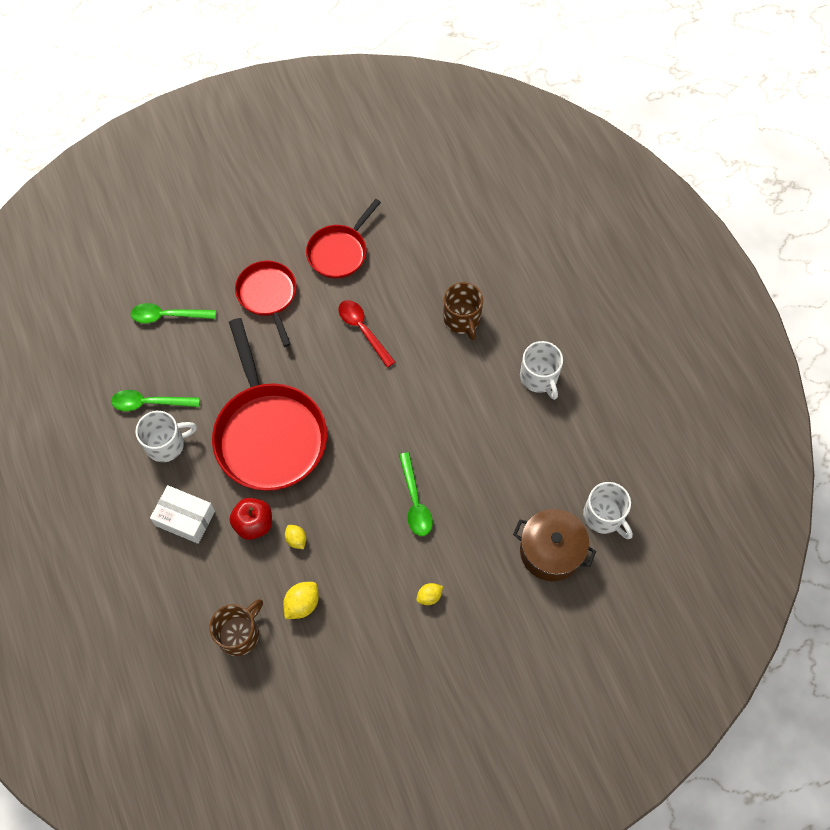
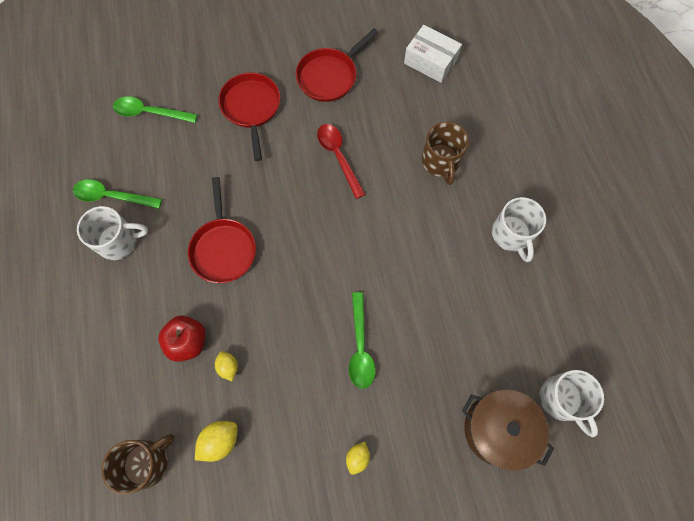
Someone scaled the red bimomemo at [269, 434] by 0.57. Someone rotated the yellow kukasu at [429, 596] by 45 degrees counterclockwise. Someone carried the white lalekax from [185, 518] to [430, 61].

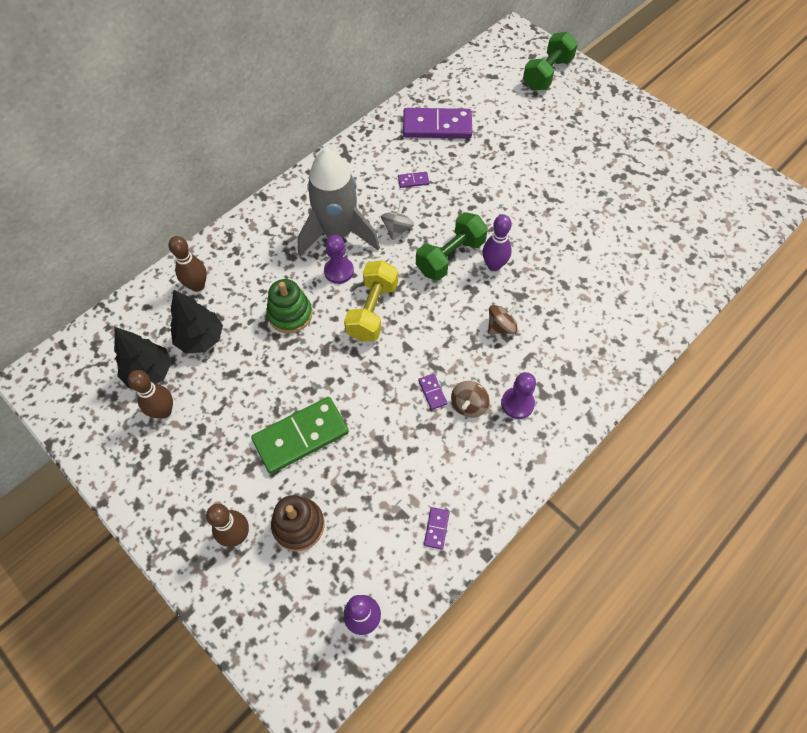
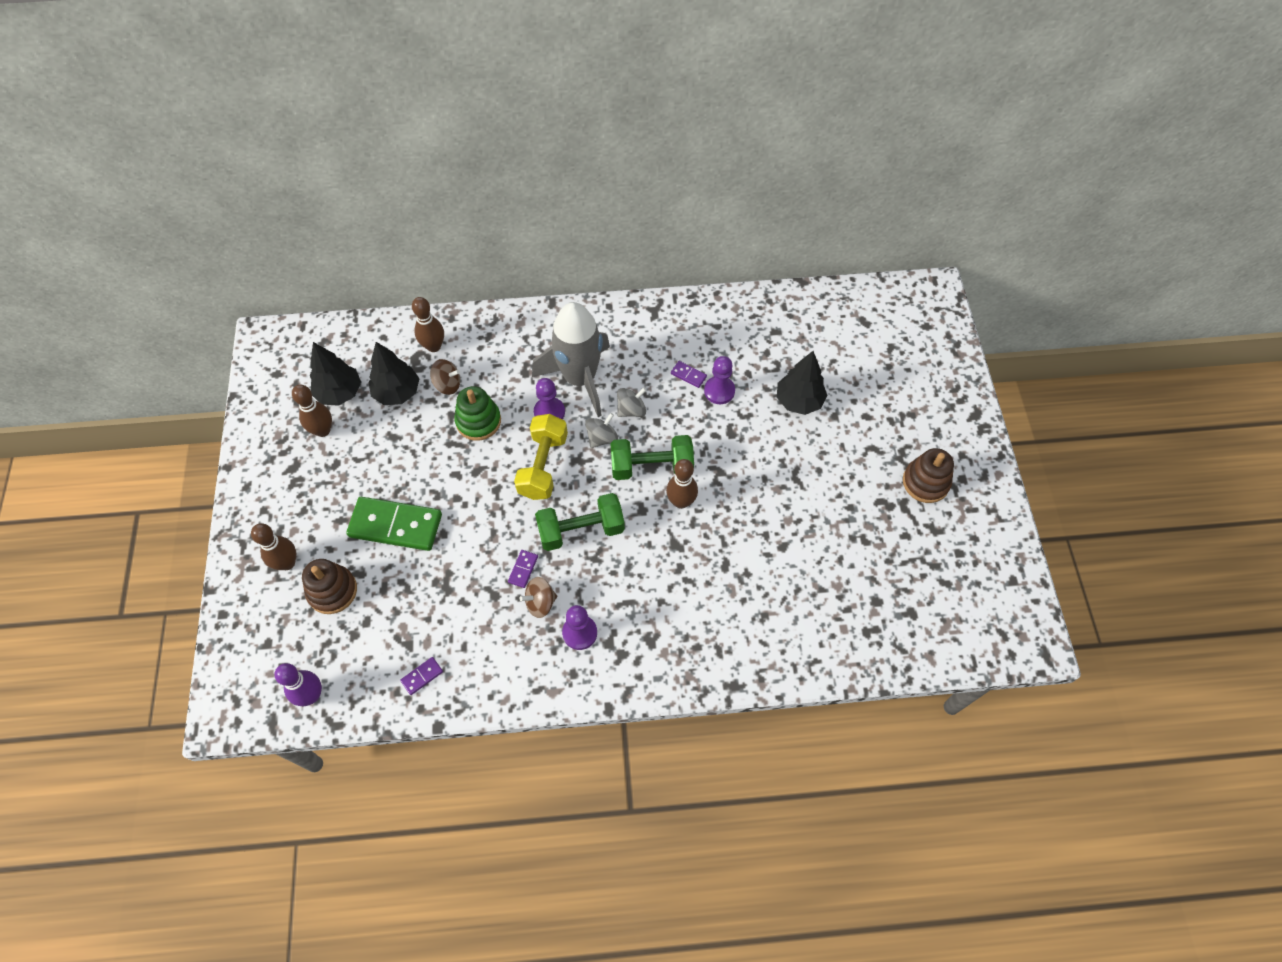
Someone carried the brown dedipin from [501, 327] to [447, 385]. Someone rotated the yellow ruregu at [372, 310] by 45 degrees counterclockwise. Someone carried the green ruregu from [547, 74] to [581, 530]. Someone put down the grey dedipin at [602, 438]. Someone repainted the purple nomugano at [494, 265], which became the brown nomugano at [681, 501]. Someone put down the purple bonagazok at [719, 391]. Someone put down the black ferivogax at [799, 401]. Someone put down the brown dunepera at [925, 482]. Someone took away the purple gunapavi at [437, 126].

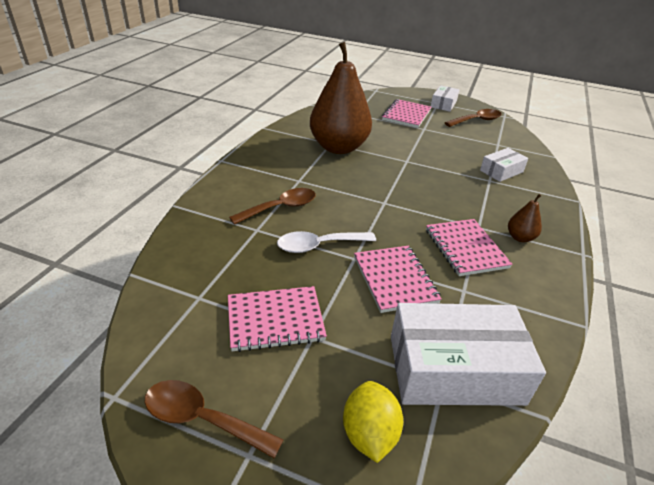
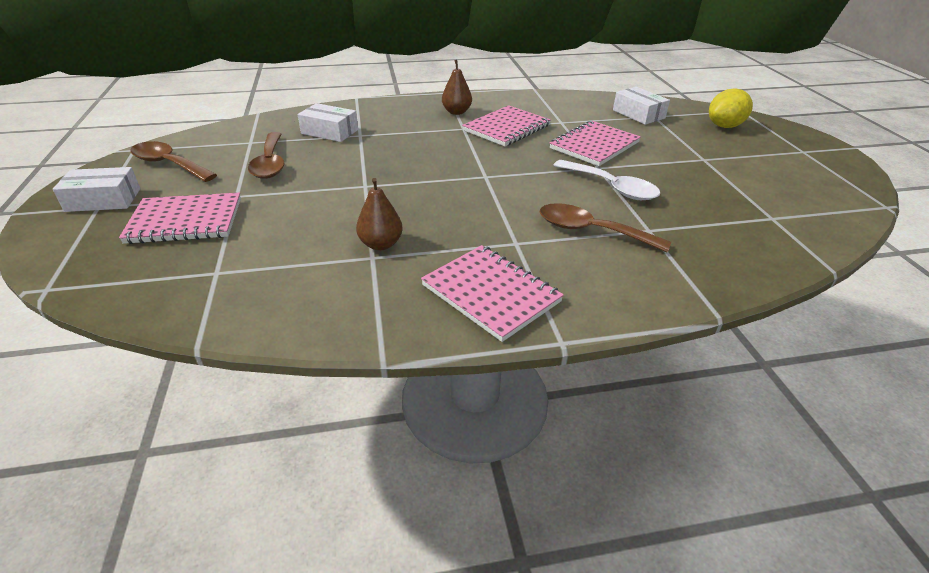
Someone carried the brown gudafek from [202, 419] to [270, 163]. Someone scaled the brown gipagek at [338, 147] by 0.41. Someone carried the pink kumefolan from [275, 320] to [491, 293]. Someone scaled the white lalekax at [455, 369] by 0.51.

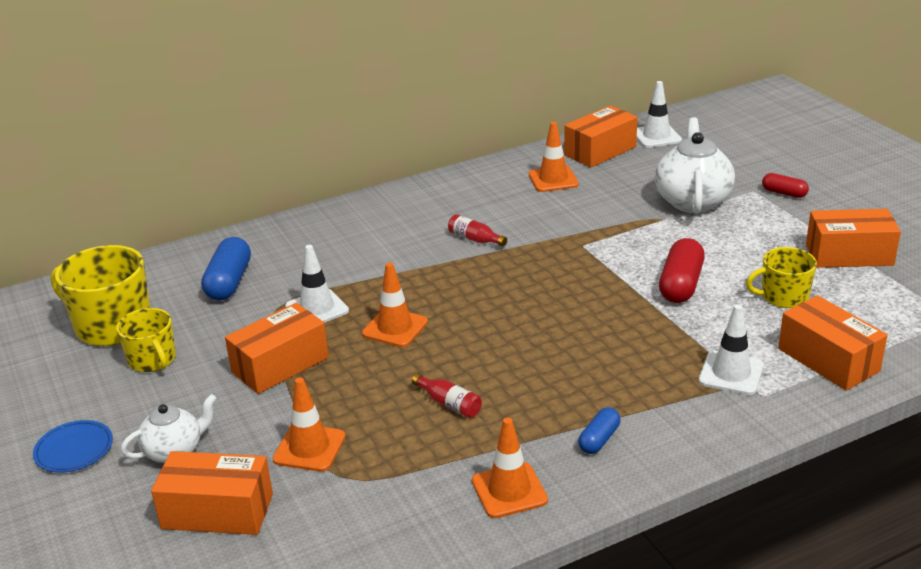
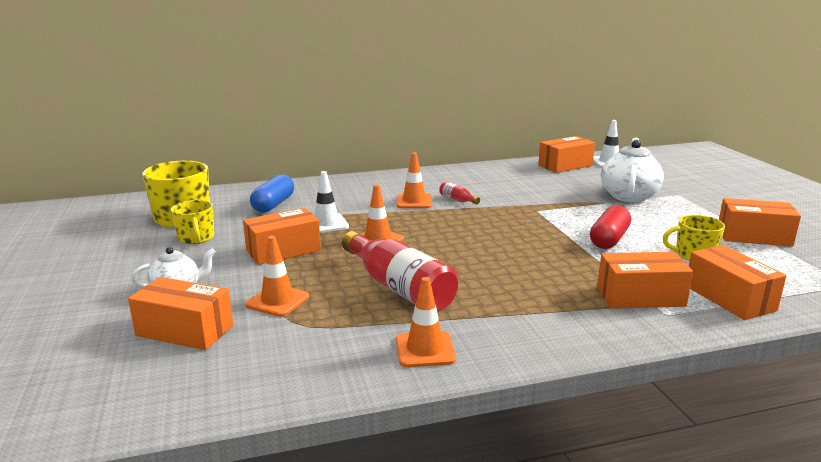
Someone scaled the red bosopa at [449, 404] by 2.36. Someone carried the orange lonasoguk from [553, 179] to [414, 201]. Someone swapped the white lonasoguk at [731, 373] for the orange lalekax at [640, 297]. Someone took away the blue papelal at [74, 449]. Someone took away the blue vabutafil at [599, 439]. Someone took away the red vabutafil at [784, 193].

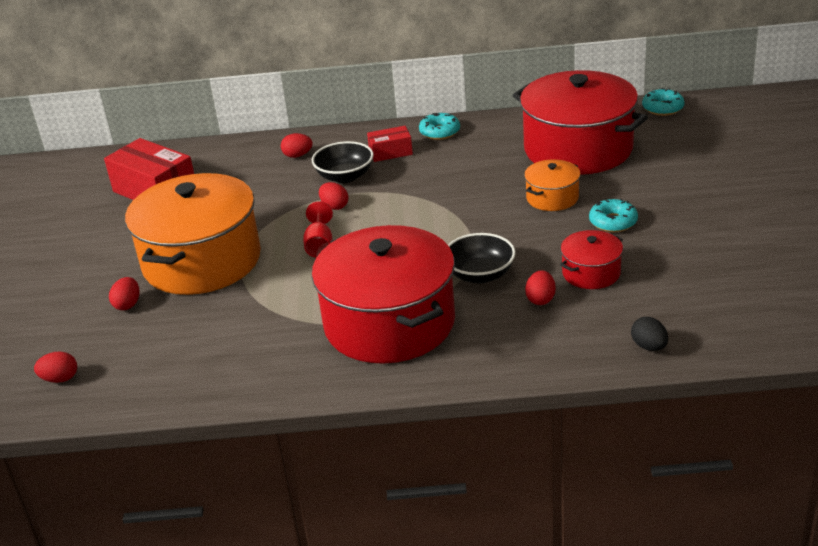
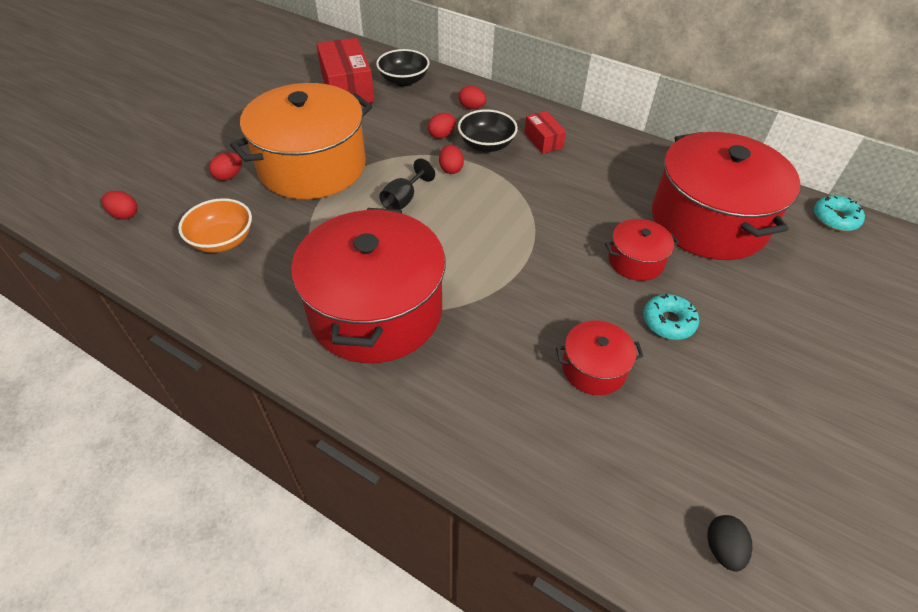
Someone put down the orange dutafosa at [222, 240]. Someone carried the black dutafosa from [480, 275] to [404, 80]. Someone repainted the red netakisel at [320, 245], which became the black netakisel at [403, 200]. Someone carried the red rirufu from [540, 299] to [442, 135]. Someone rotated the red lalekax at [390, 152] by 45 degrees clockwise. Someone repainted the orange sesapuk at [552, 198], which became the red sesapuk at [636, 261]. Someone carried the black rirufu from [649, 346] to [722, 549]. Someone took away the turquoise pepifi at [439, 132].

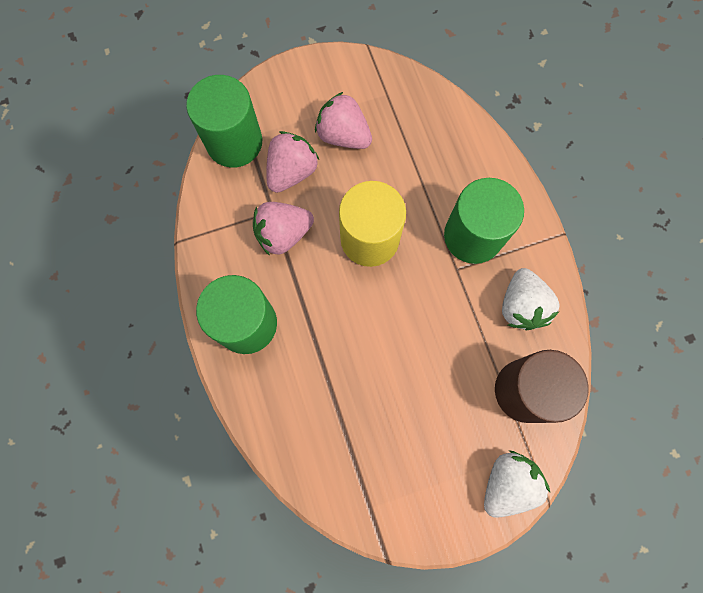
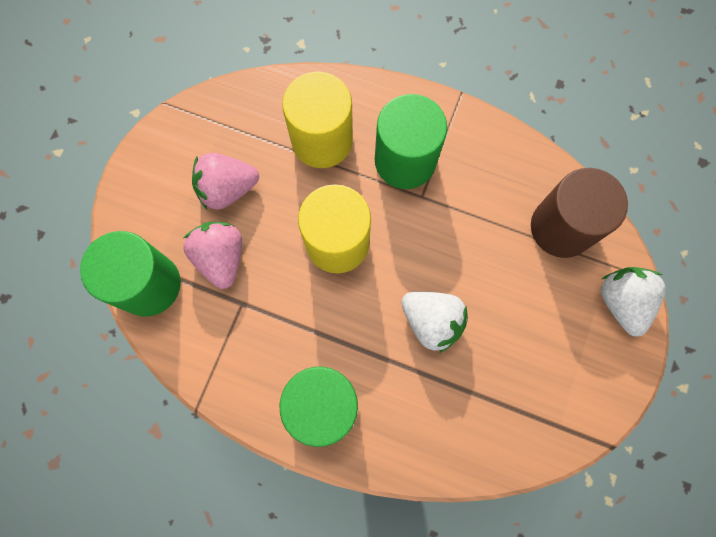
Someone put down the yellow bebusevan at [322, 140]. Someone carried the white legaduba from [521, 306] to [432, 321]. Someone took away the pink legaduba at [283, 234].

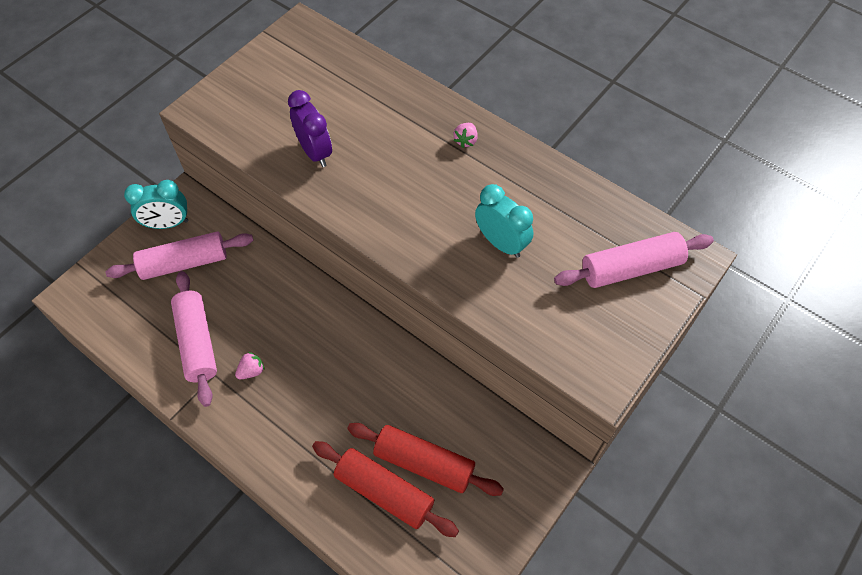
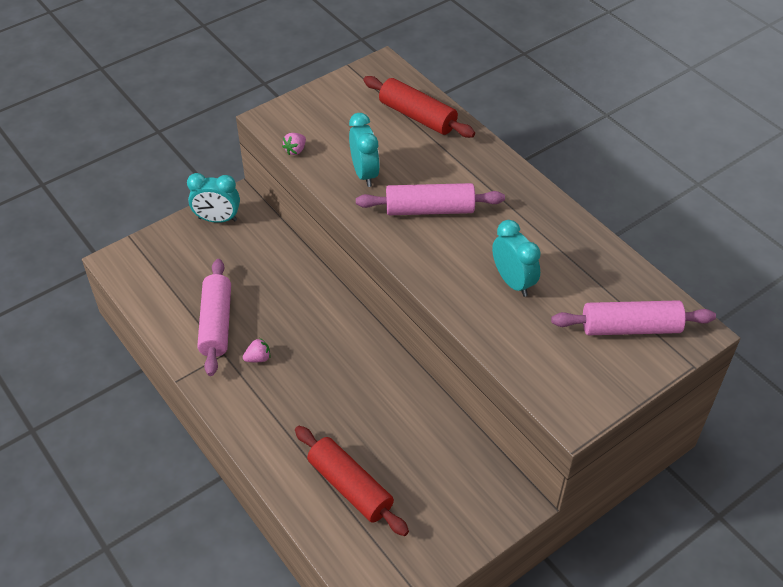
Someone carried the pink legaduba from [466, 141] to [295, 150]. Someone repainted the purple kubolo at [315, 152], which became the turquoise kubolo at [364, 173]. Someone carried the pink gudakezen from [184, 263] to [429, 209]. Someone carried the red gudakezen from [424, 463] to [417, 116].

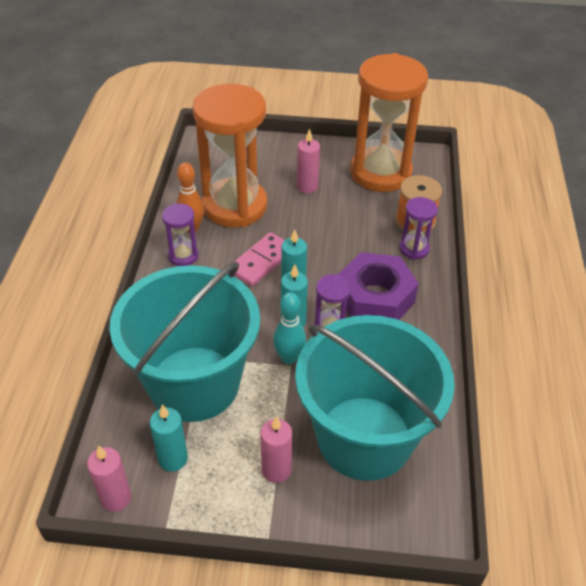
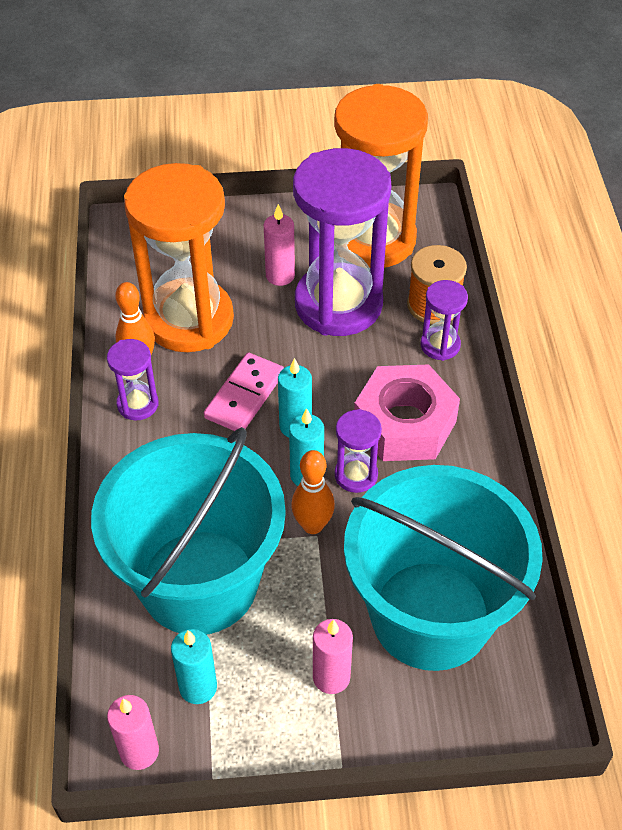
Someone repainted the turquoise nomugano at [289, 358], which became the orange nomugano at [312, 525]. Someone put down the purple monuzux at [338, 304]. Someone repainted the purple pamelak at [375, 298], which became the pink pamelak at [404, 423].

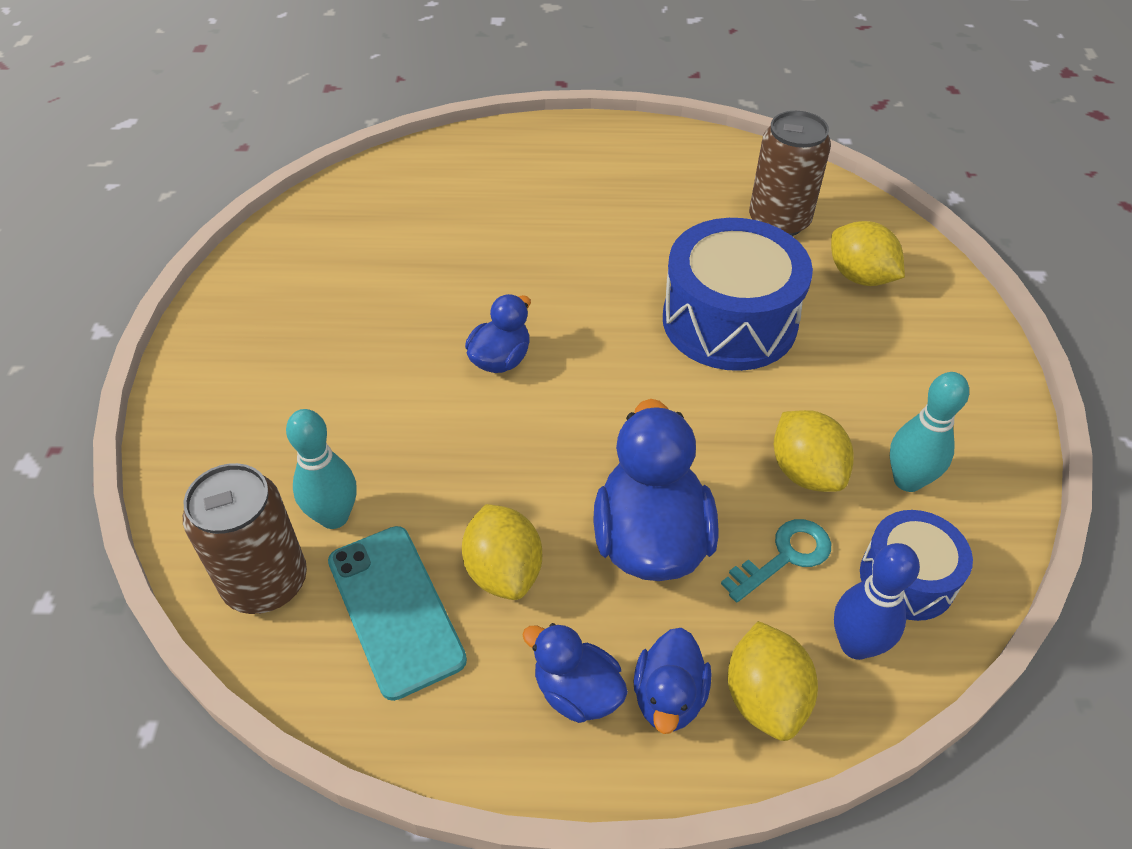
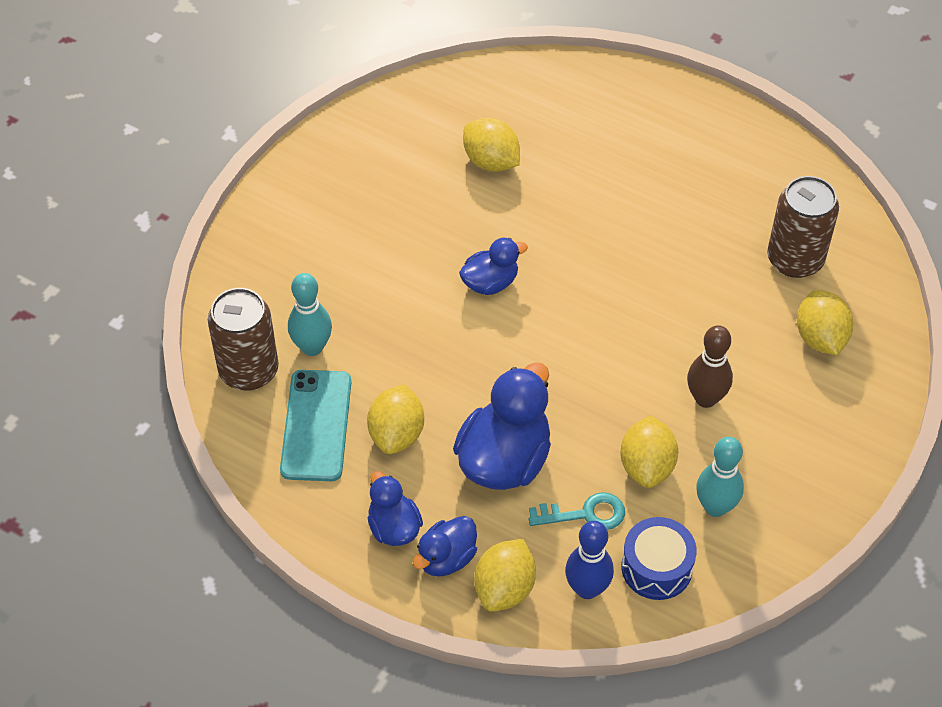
Someone put down the yellow kukasu at [491, 161]. Someone put down the brown nomugano at [705, 398]. Someone took away the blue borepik at [729, 321].

